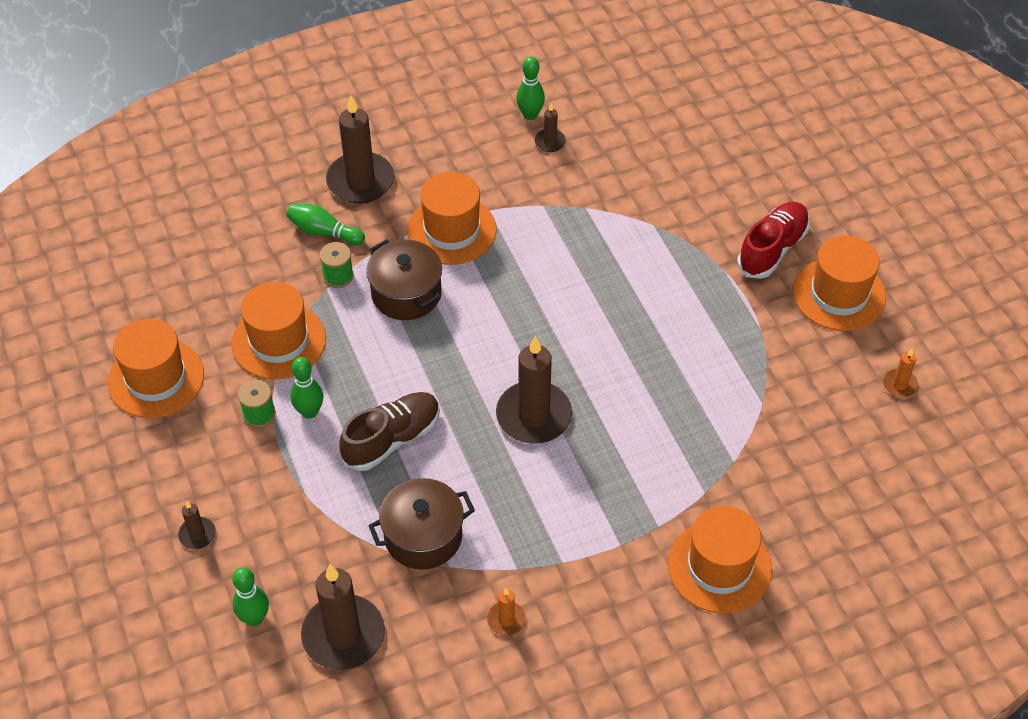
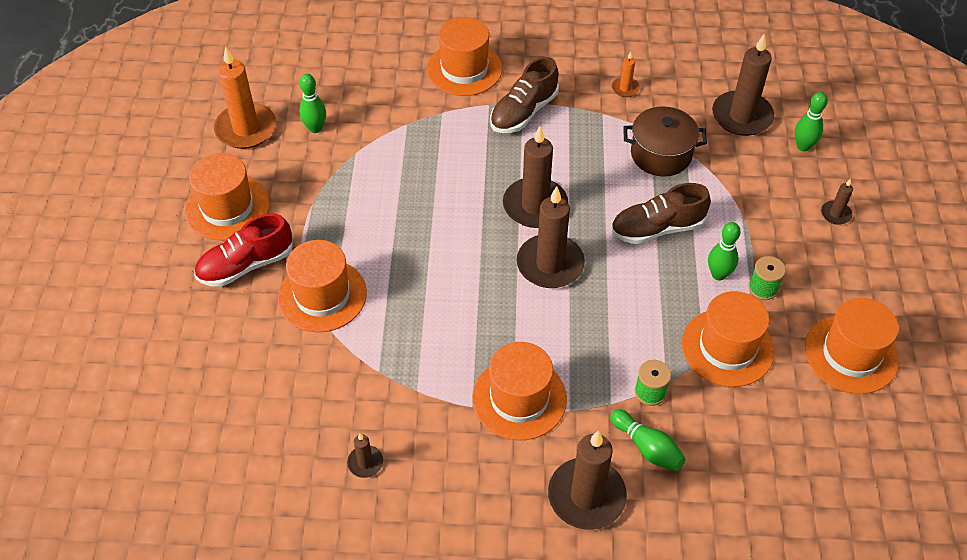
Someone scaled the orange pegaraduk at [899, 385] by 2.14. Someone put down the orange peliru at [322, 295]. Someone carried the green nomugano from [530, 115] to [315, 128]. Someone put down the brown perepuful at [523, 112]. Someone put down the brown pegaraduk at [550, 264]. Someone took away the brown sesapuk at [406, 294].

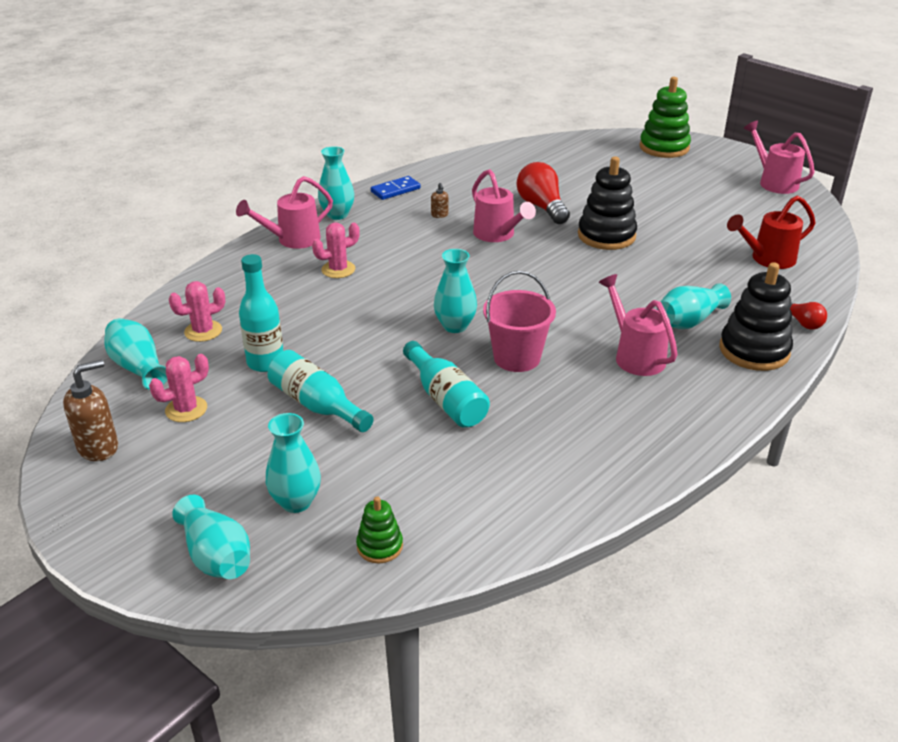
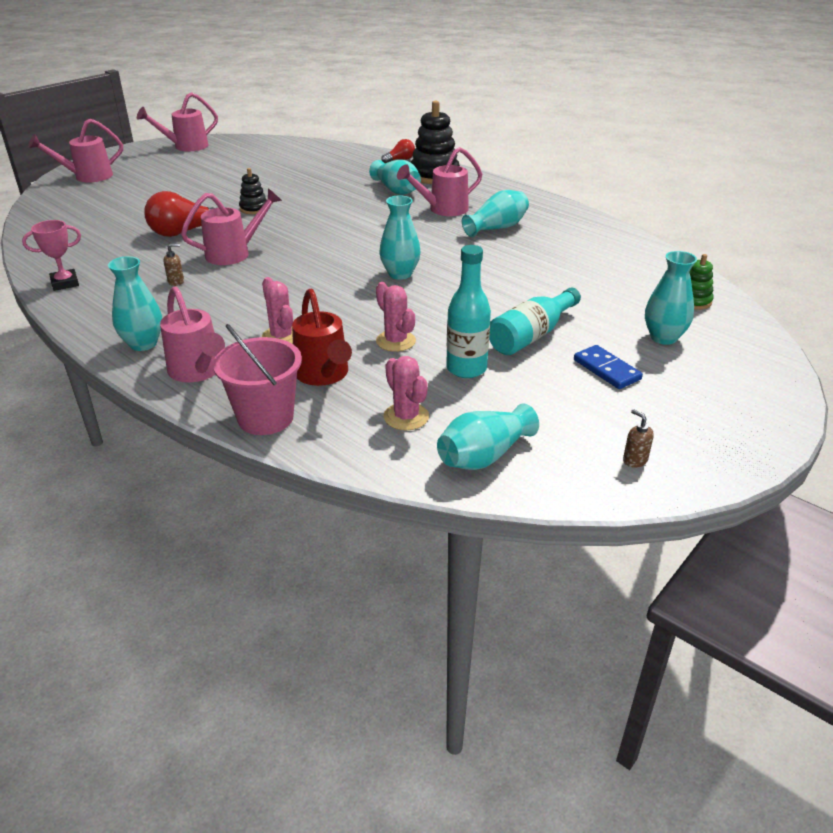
Someone put down the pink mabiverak at [65, 283]. Someone swapped the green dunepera at [664, 147] for the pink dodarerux at [88, 177]. Someone carried the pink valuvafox from [516, 358] to [265, 418]. Someone scaled the black dunepera at [606, 235] by 0.53. Someone carried the red dodarerux from [768, 259] to [323, 375]. Someone carried the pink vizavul from [186, 409] to [395, 341]. Someone carried the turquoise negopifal from [216, 556] to [496, 228]. Someone carried the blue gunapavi from [395, 190] to [606, 370]. Someone scaled the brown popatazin at [98, 447] by 0.50. Someone took away the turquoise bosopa at [446, 399].

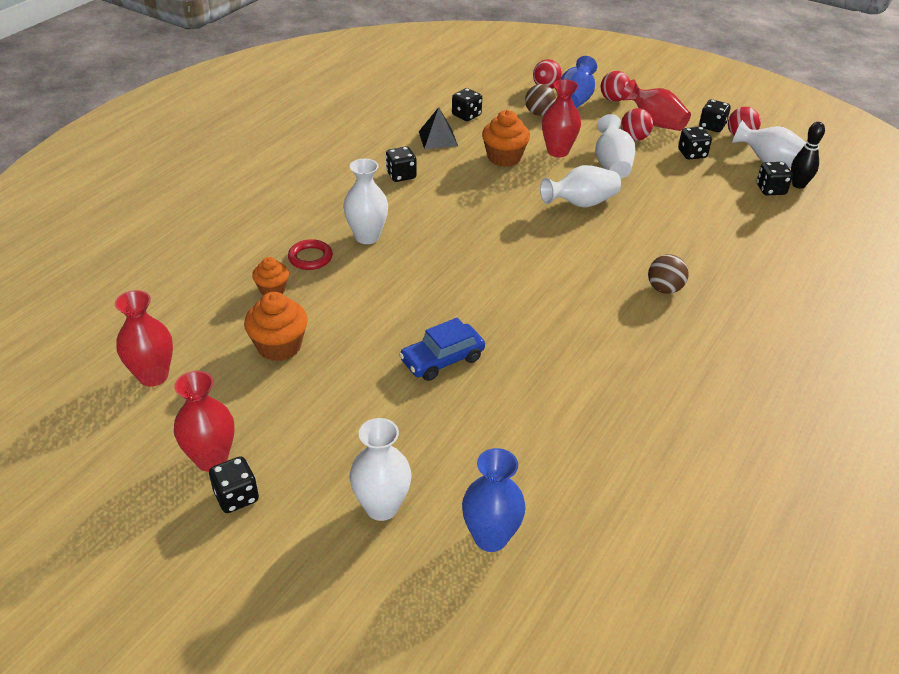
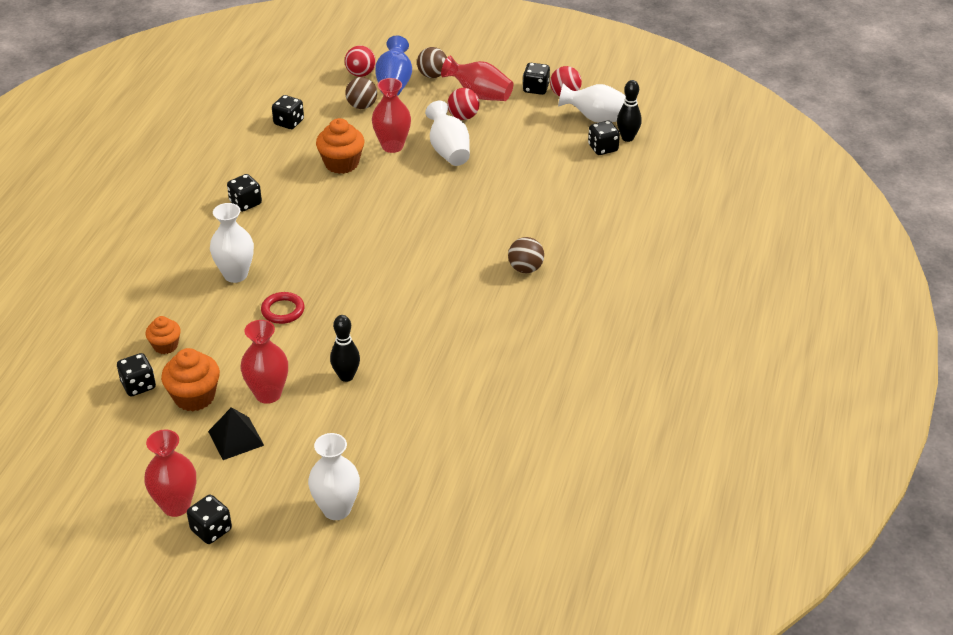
Someone carried the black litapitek from [692, 154] to [138, 385]. Someone carried the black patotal from [438, 138] to [236, 438]. Someone carried the red negopifal from [153, 376] to [268, 394]. Someone carried the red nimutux from [310, 258] to [283, 310]. Someone swapped the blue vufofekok at [442, 360] for the black nomugano at [346, 376]. Someone repainted the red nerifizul at [613, 99], which became the brown nerifizul at [432, 75]. Someone took away the blue negopifal at [490, 537]. Someone took away the white negopifal at [581, 203].

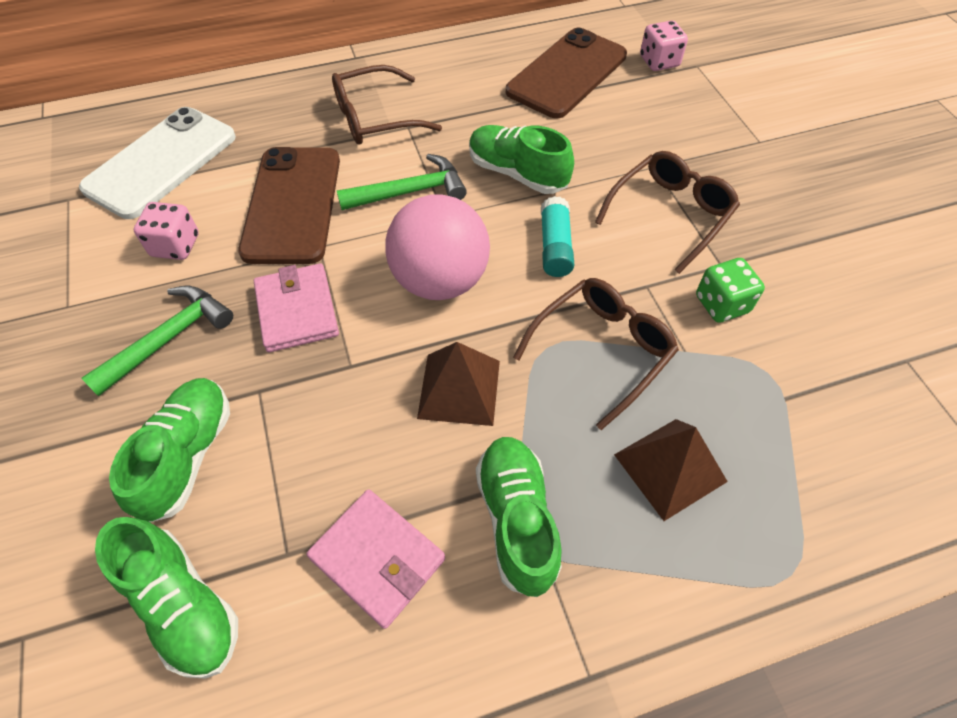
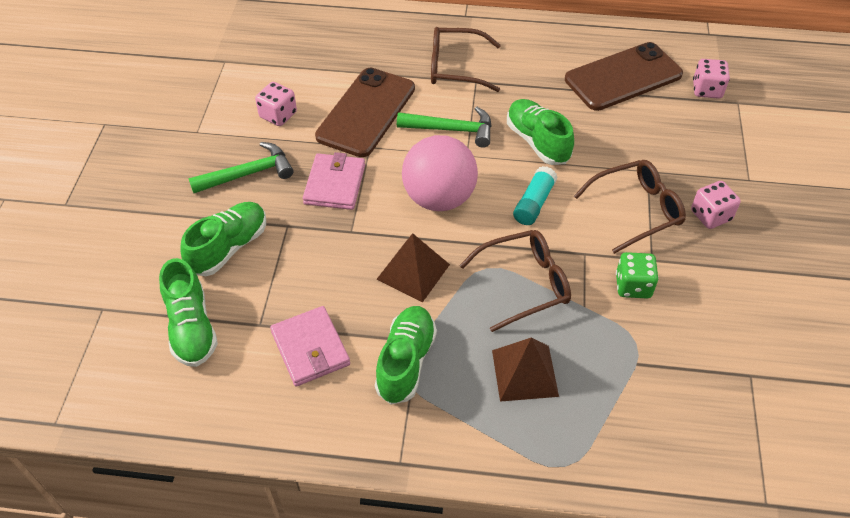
Someone put down the pink litapitek at [710, 215]. Someone took away the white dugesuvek at [161, 162].

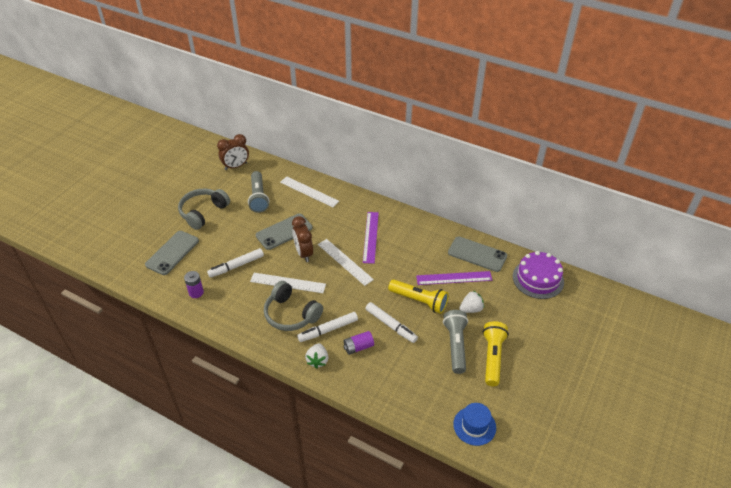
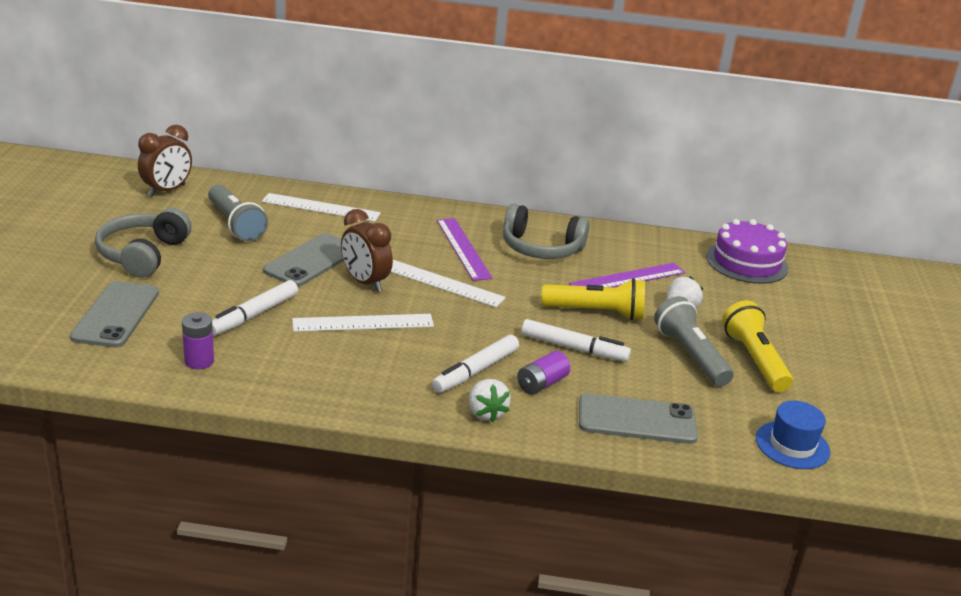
Someone carried the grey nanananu from [291, 314] to [541, 248]. Someone carried the grey dugesuvek from [477, 254] to [637, 420].

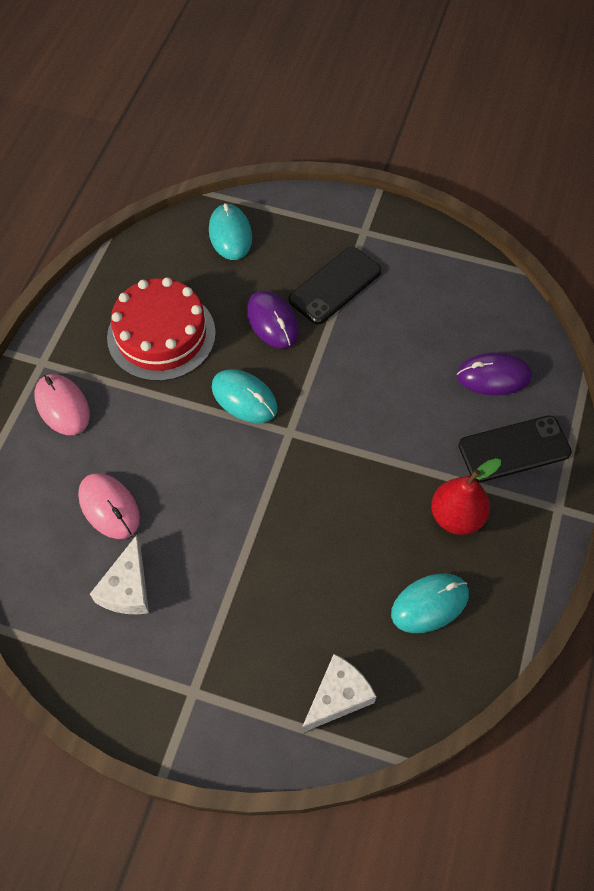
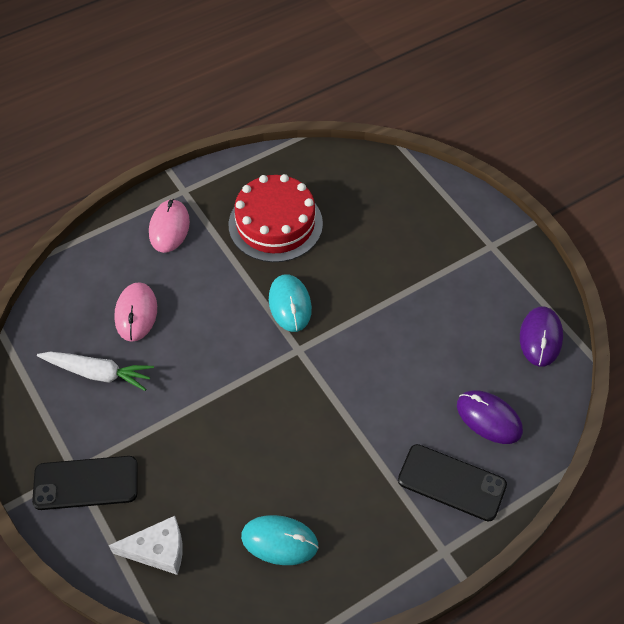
Someone carried the black dugesuvek from [335, 285] to [86, 483]. Someone swapped the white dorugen at [127, 588] for the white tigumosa at [98, 373]. Someone carried the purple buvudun from [272, 321] to [540, 338]. Someone took away the turquoise buvudun at [230, 234]. Someone took away the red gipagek at [456, 516].

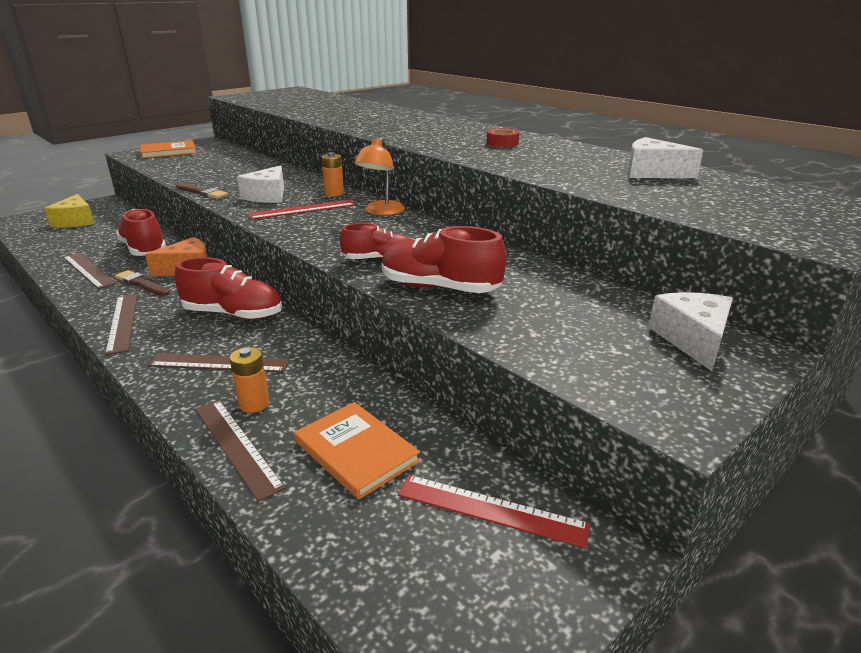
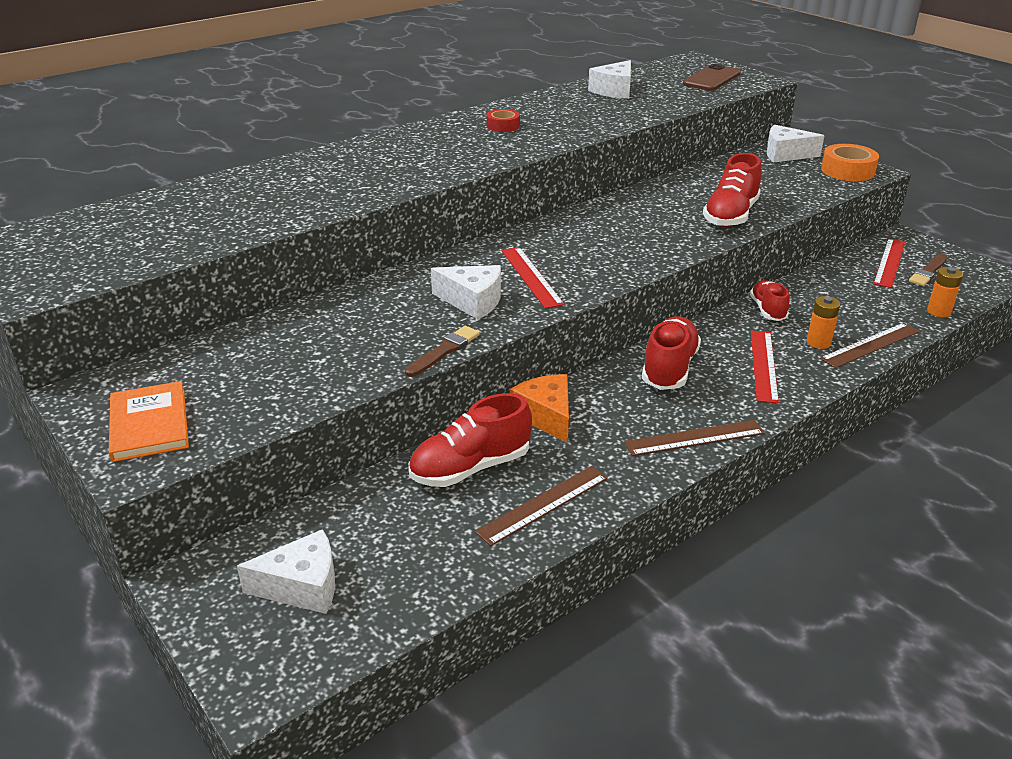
Someone repainted the yellow dorugen at [75, 221], which became the white dorugen at [302, 586]. Someone put down the brown dugesuvek at [712, 79]. Someone carried the red perepuful from [378, 259] to [767, 310]. Someone repainted the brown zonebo at [220, 363], which became the red zonebo at [763, 365]. Someone put down the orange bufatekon at [847, 171]. Someone carried the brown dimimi from [141, 284] to [928, 272]. Someone carried the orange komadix from [334, 193] to [938, 311]. Someone took away the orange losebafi at [356, 451]. Someone took away the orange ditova at [381, 212].

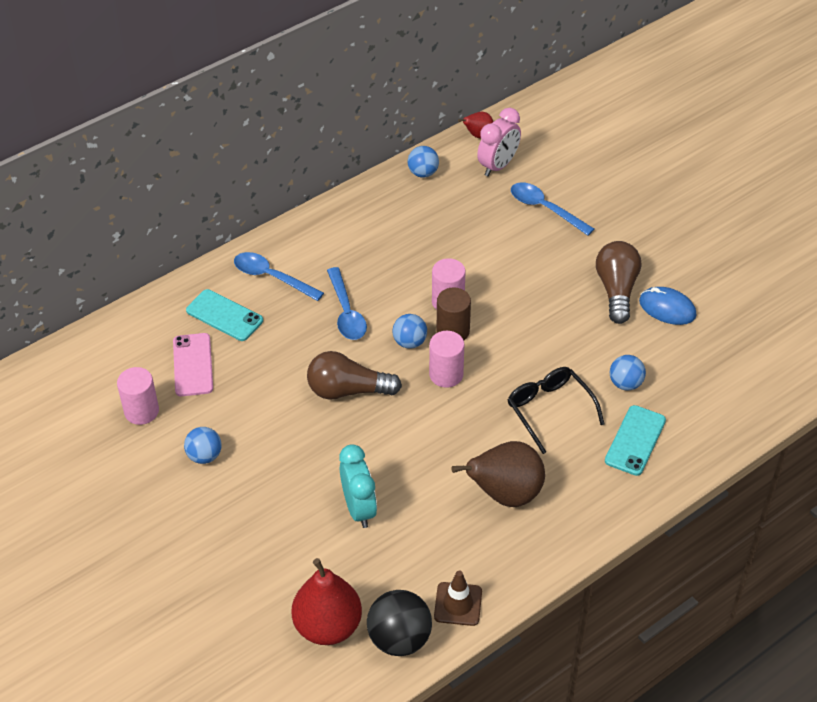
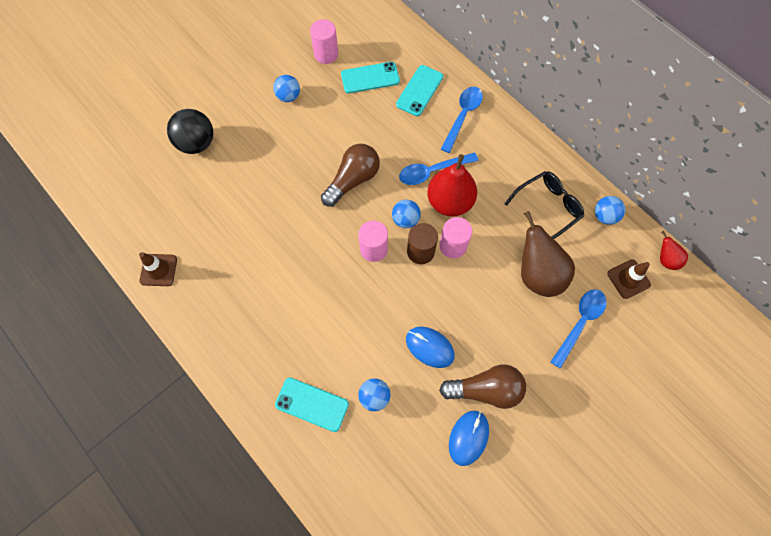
Someone carried the black nerifizul from [399, 639] to [197, 143]. Someone rotated the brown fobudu at [348, 390] by 45 degrees clockwise. Someone repainted the pink dugesuvek at [193, 365], which became the turquoise dugesuvek at [370, 78]. Someone put down the blue buvudun at [429, 347]. Someone carried the red gipagek from [328, 626] to [450, 202]. Someone carried the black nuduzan from [549, 410] to [547, 208]. Someone carried the brown gipagek from [505, 494] to [537, 274]. Someone swapped the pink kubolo at [498, 166] for the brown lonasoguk at [628, 279]. Someone took away the turquoise kubolo at [359, 508].

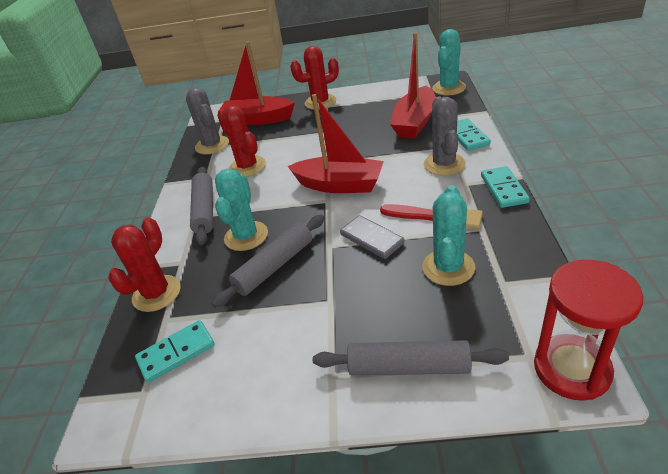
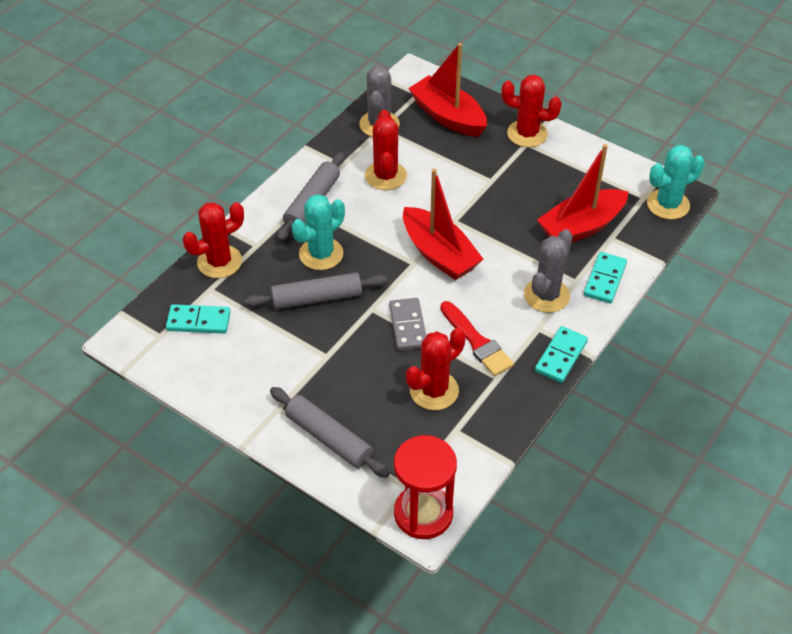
Someone repainted the turquoise vizavul at [448, 267], which became the red vizavul at [434, 390].

